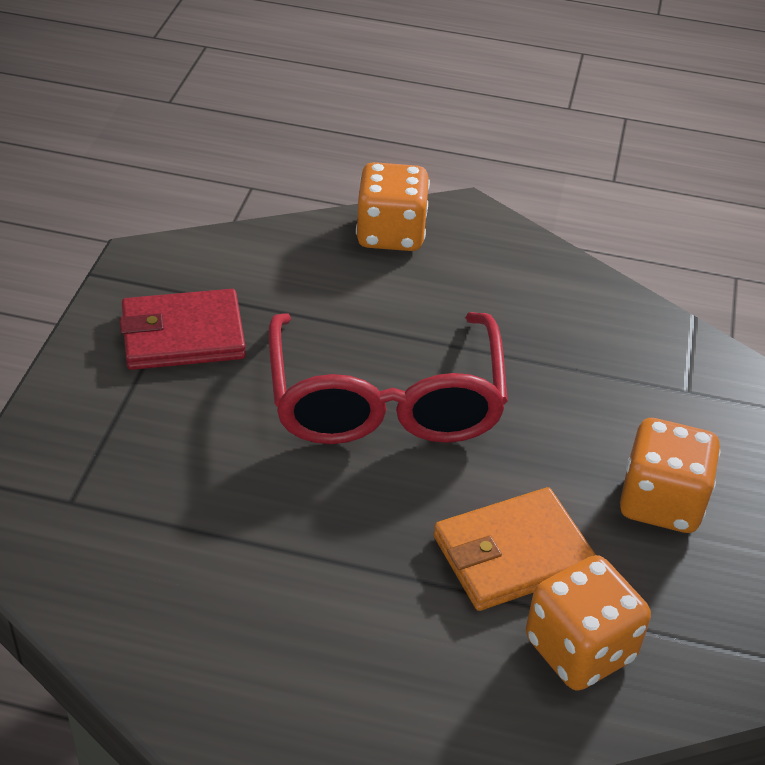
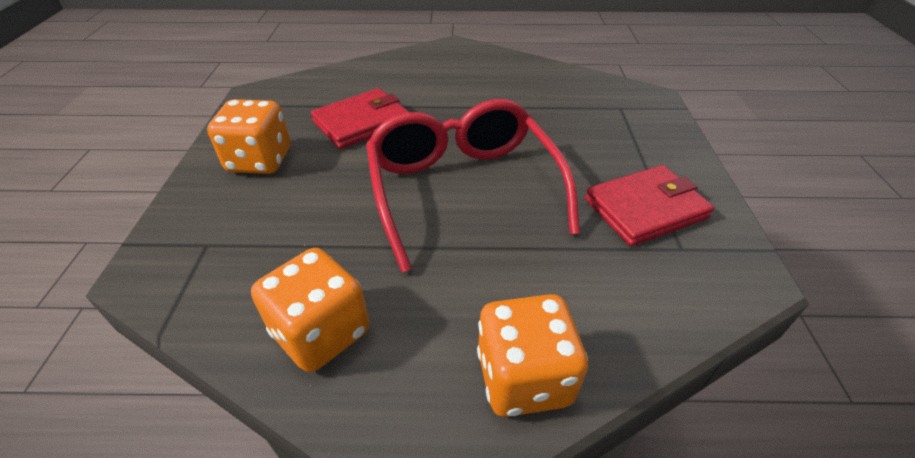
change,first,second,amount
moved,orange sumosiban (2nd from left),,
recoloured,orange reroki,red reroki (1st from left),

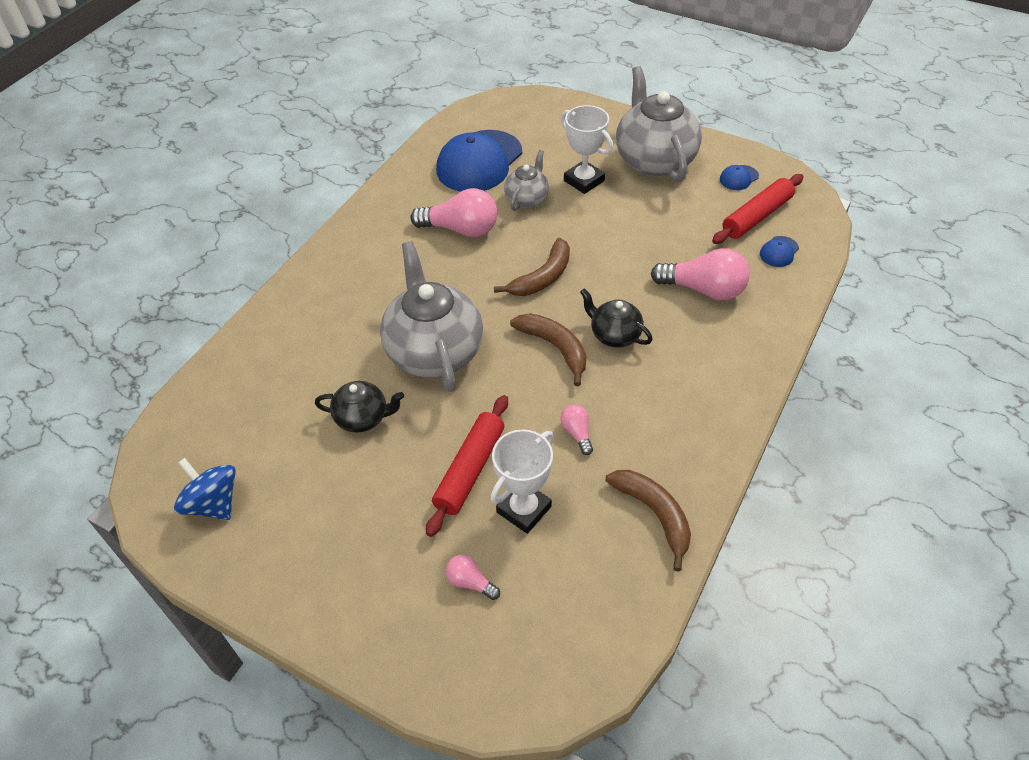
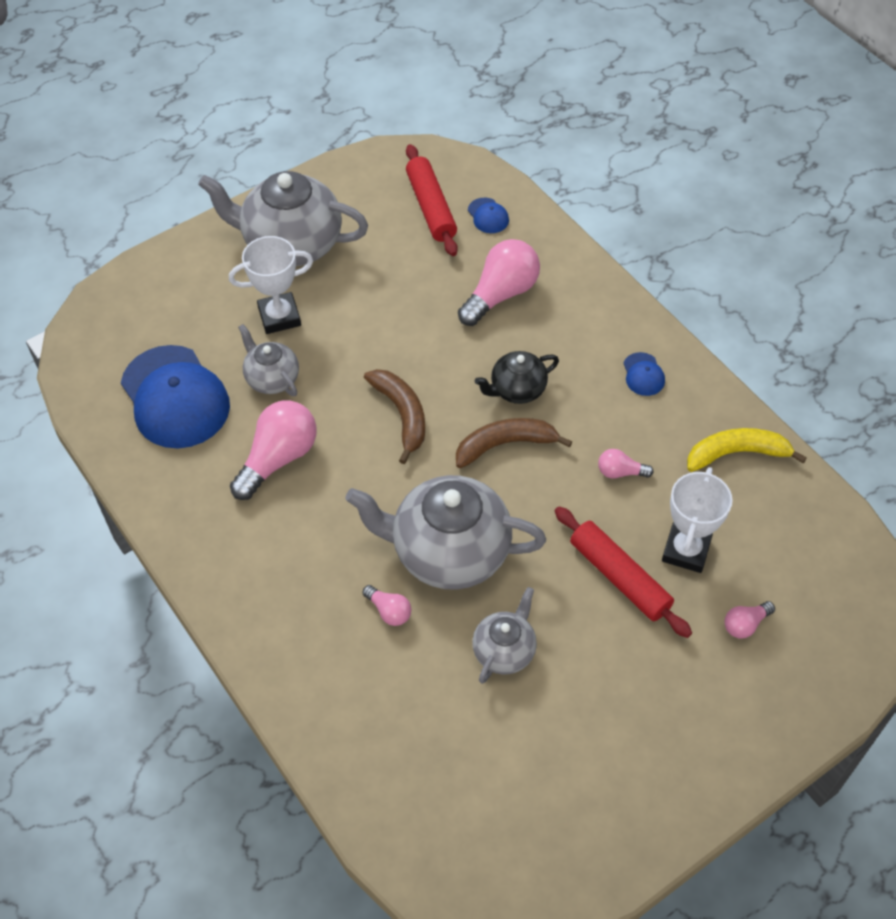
change,first,second,amount
added,,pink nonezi (2nd from left),
recoloured,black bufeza (1st from left),grey bufeza (4th from left),
moved,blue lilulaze (2nd from left in the first image),blue lilulaze (3rd from left),
turned,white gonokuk (1st from left in the first image),white gonokuk (2nd from left),45 degrees clockwise
recoloured,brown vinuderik (3rd from left),yellow vinuderik,
removed,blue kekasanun,,

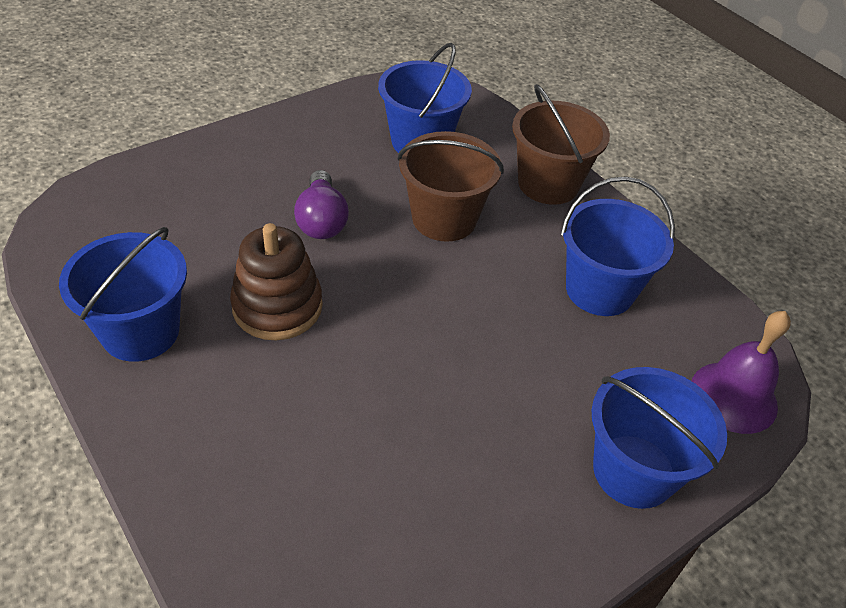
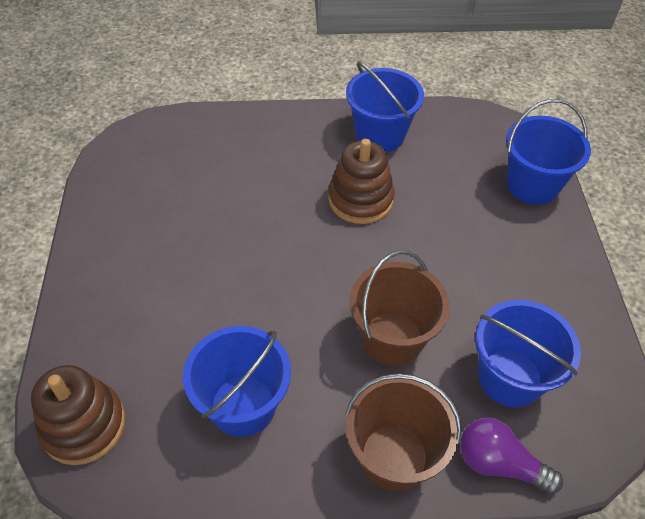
change,first,second,amount
replaced,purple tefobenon,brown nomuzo (1st from left),
moved,purple nonezi,,
moved,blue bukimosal (4th from left),,

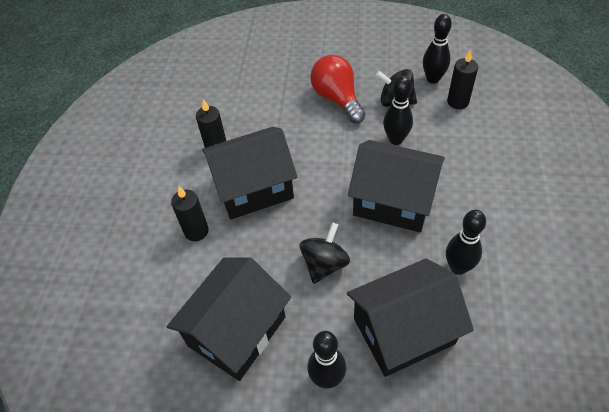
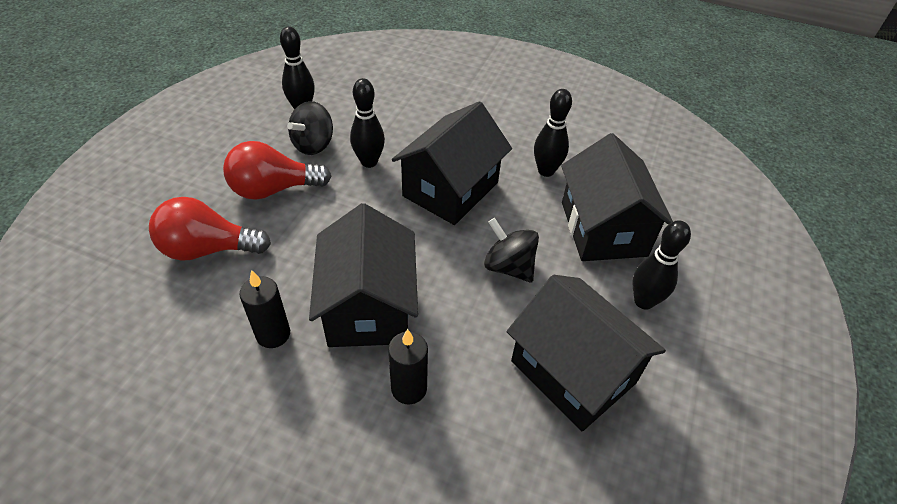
change,first,second,amount
added,,red nonezi (1st from left),
removed,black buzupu (3rd from left),,

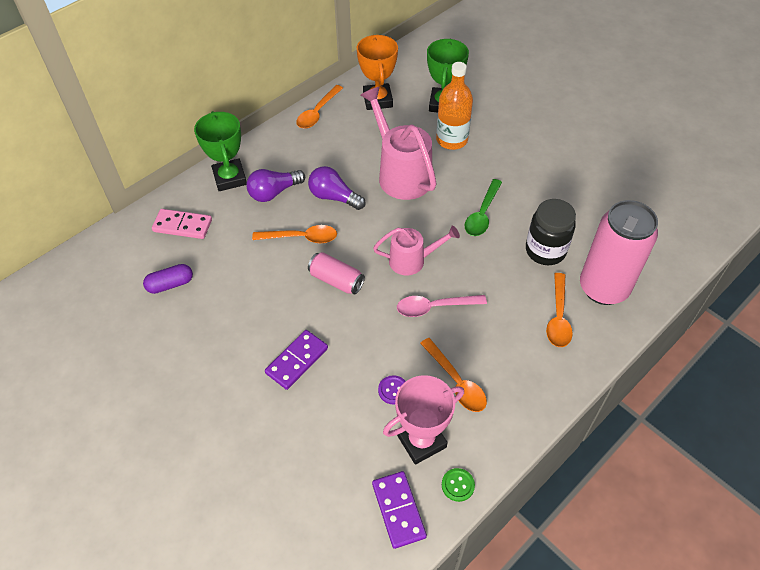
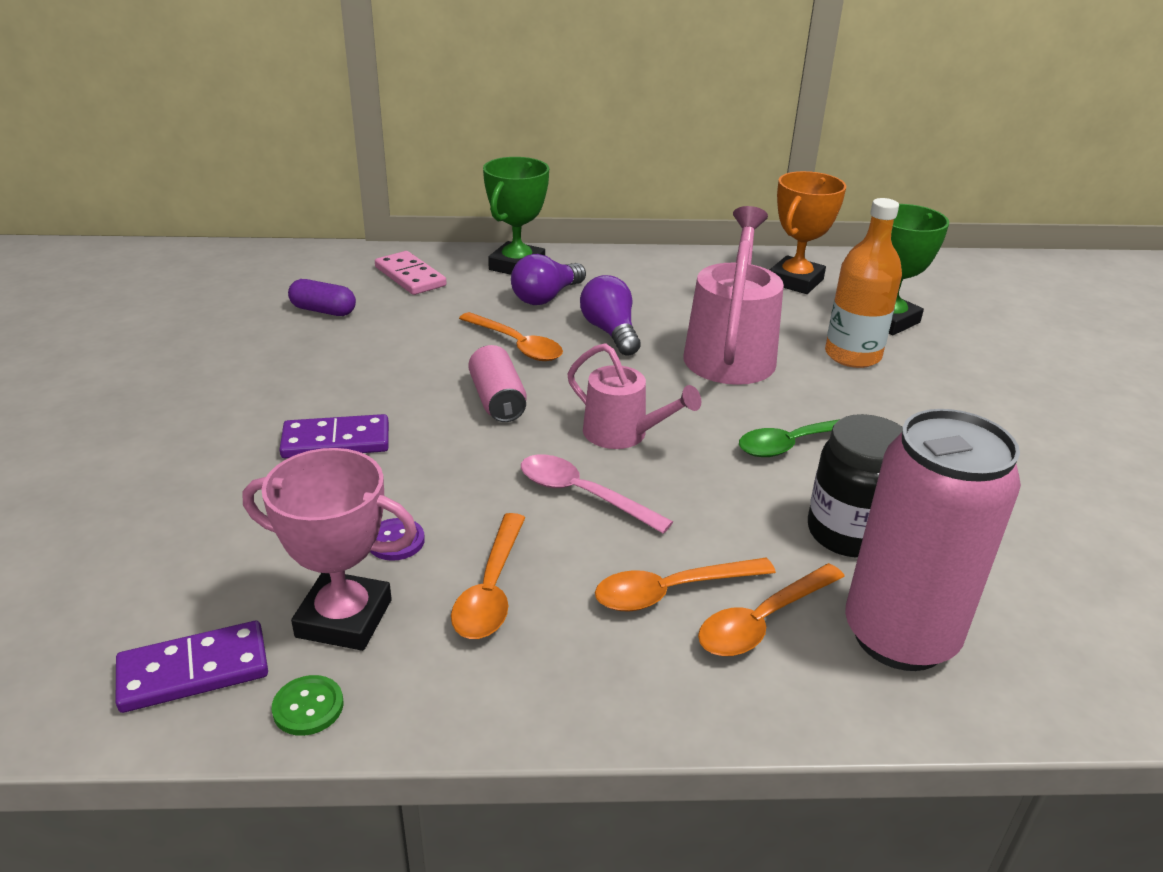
change,first,second,amount
turned,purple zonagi (2nd from left in the first image),purple zonagi (1st from left),45 degrees clockwise
turned,purple nonezi (1st from left),,60 degrees counterclockwise
moved,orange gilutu (2nd from left in the first image),orange gilutu (3rd from left),

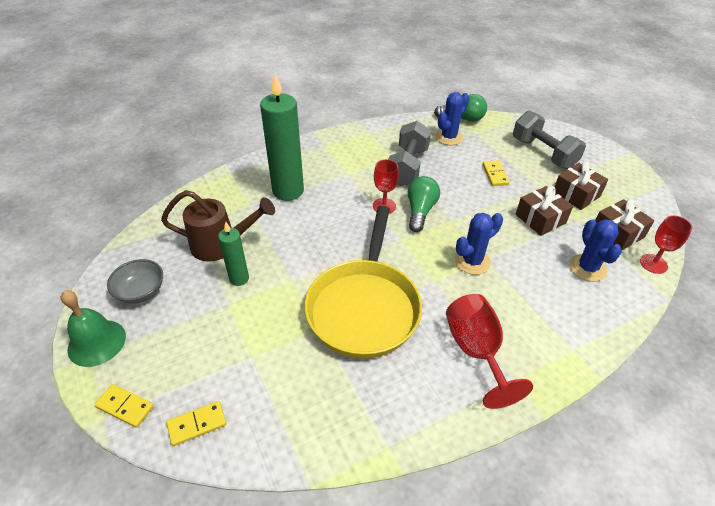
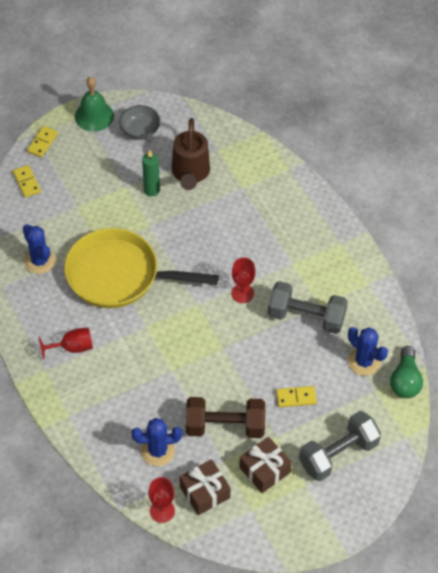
change,first,second,amount
moved,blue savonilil (2nd from left in the first image),blue savonilil (1st from left),
resized,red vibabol (2nd from left in the first image),red vibabol (1st from left),x0.64
replaced,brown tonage (1st from left),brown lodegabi,
removed,green buzupu (2nd from left),,
removed,green nonezi (1st from left),,

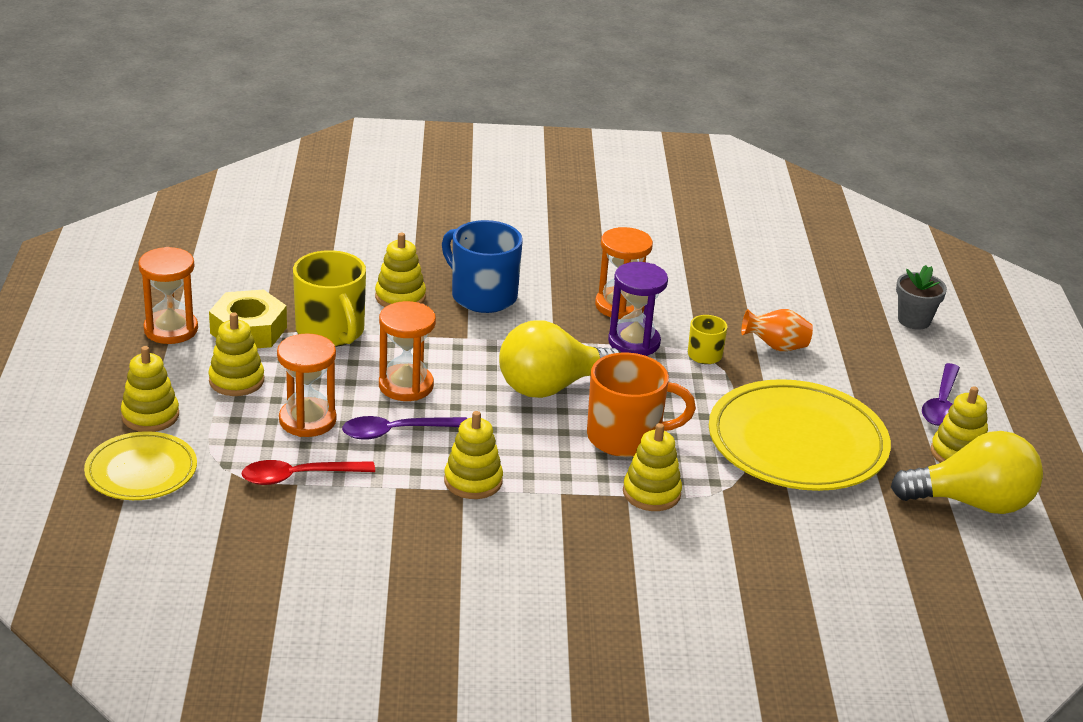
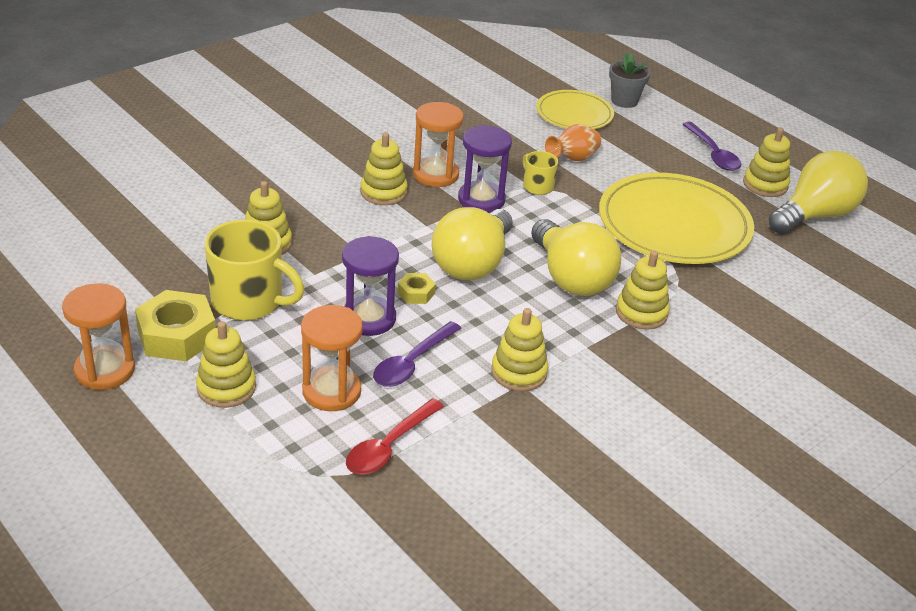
change,first,second,amount
recoloured,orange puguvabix (3rd from left),purple puguvabix (1st from left),
moved,yellow nomuzo (1st from left in the first image),yellow nomuzo (3rd from left),
added,,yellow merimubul (2nd from left),
replaced,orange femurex,yellow nonezi (2nd from left),
moved,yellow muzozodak (1st from left),,
removed,blue femurex,,

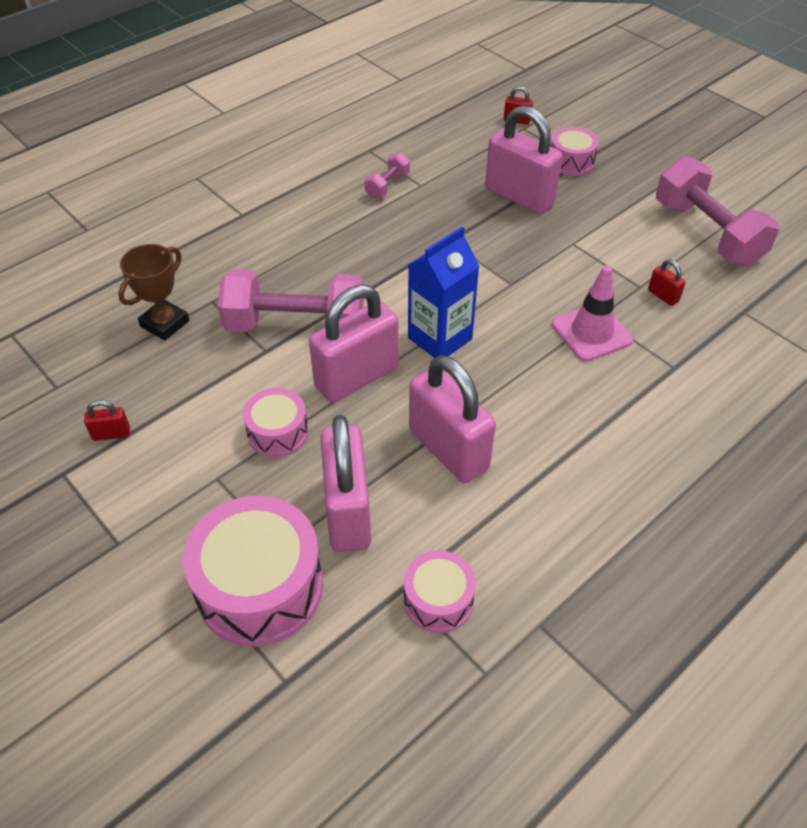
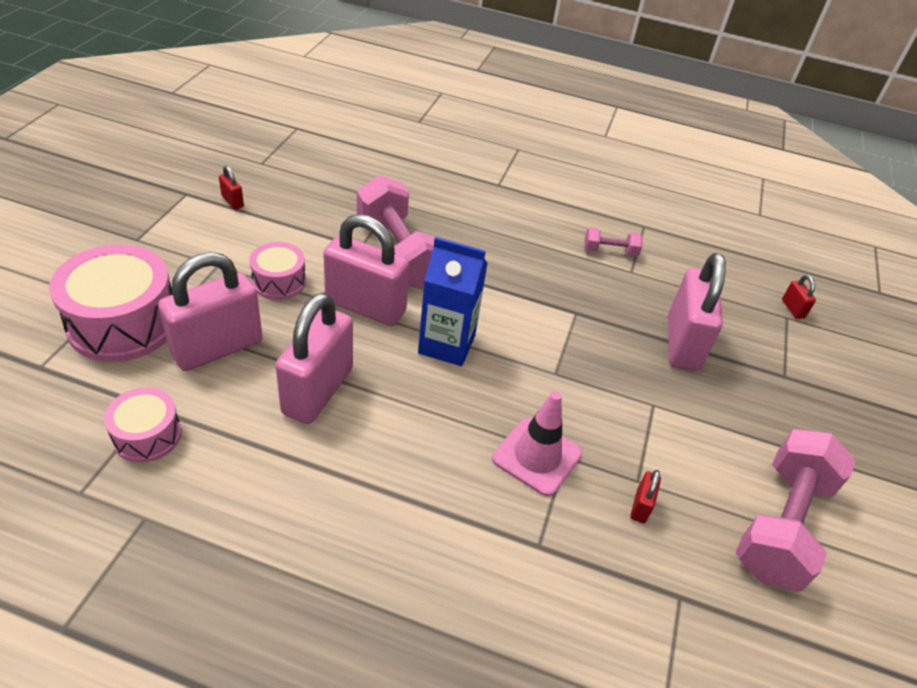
change,first,second,amount
removed,brown gonokuk,,
removed,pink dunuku (4th from left),,

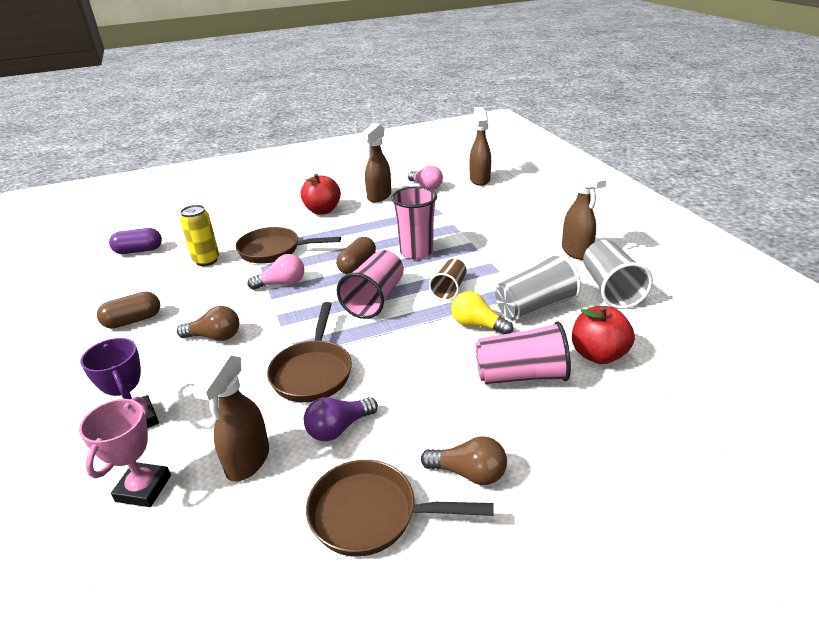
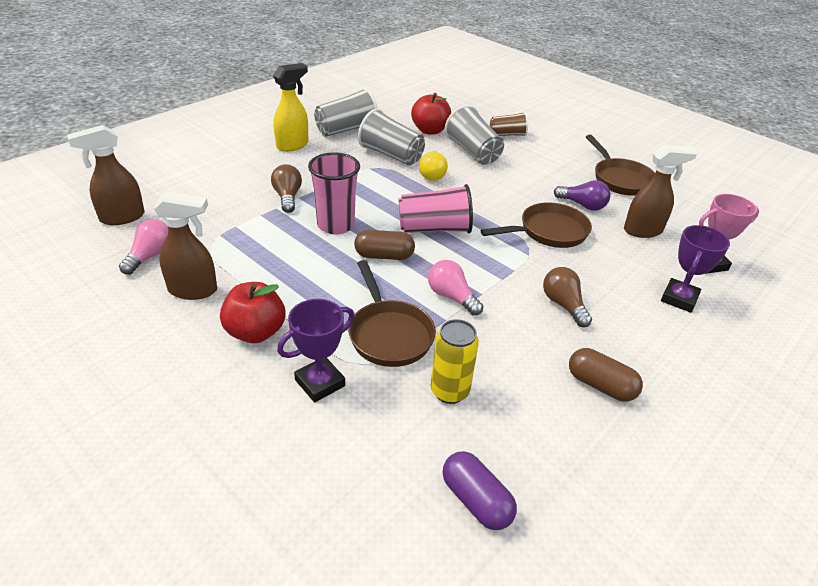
change,first,second,amount
moved,brown nonezi (2nd from left in the first image),brown nonezi (1st from left),
recoloured,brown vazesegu (4th from left),yellow vazesegu,
added,,purple gonokuk (1st from left),
recoloured,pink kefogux (3rd from left),grey kefogux (3rd from left),
moved,brown kefogux,,

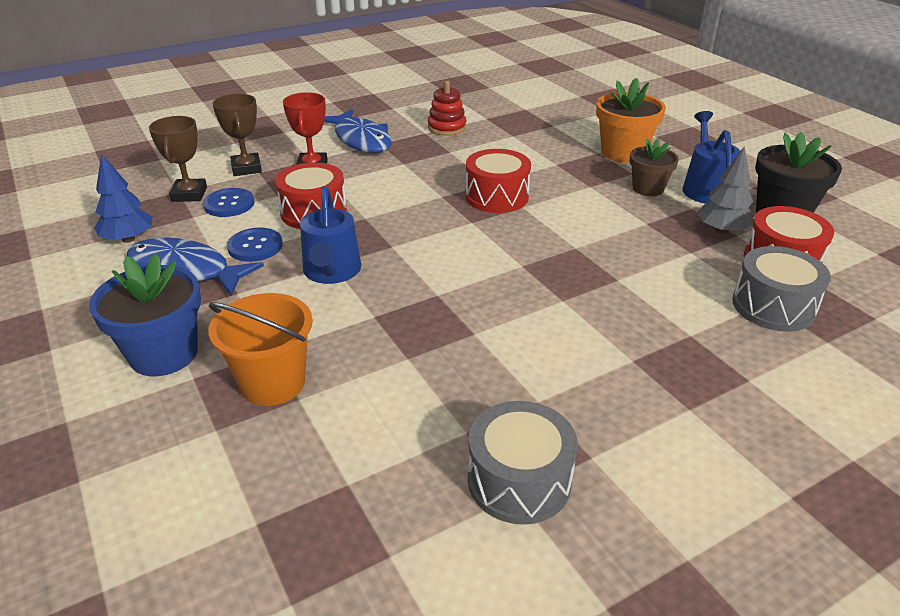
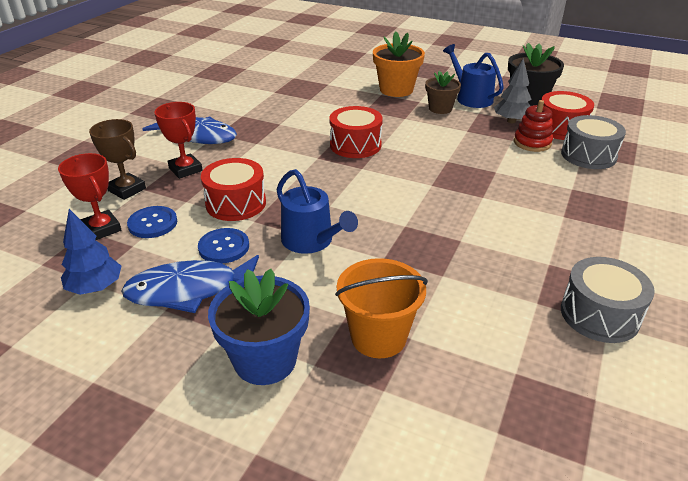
change,first,second,amount
recoloured,brown gonokuk (1st from left),red gonokuk (1st from left),
moved,red nomuzo,,

